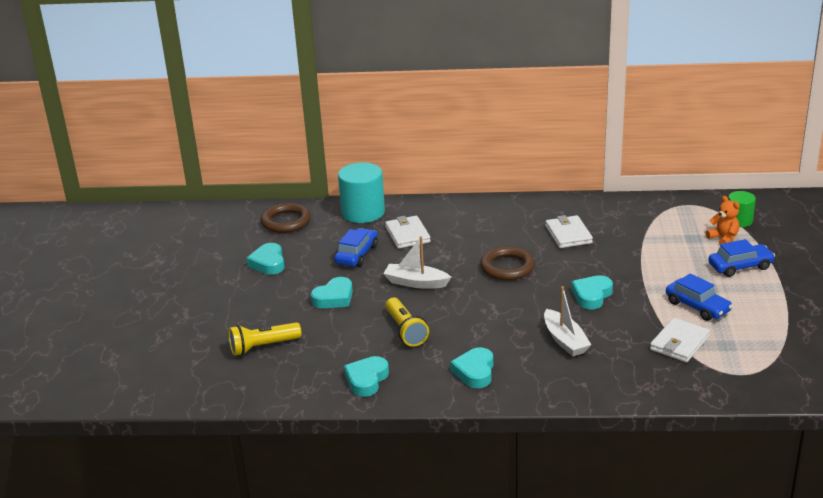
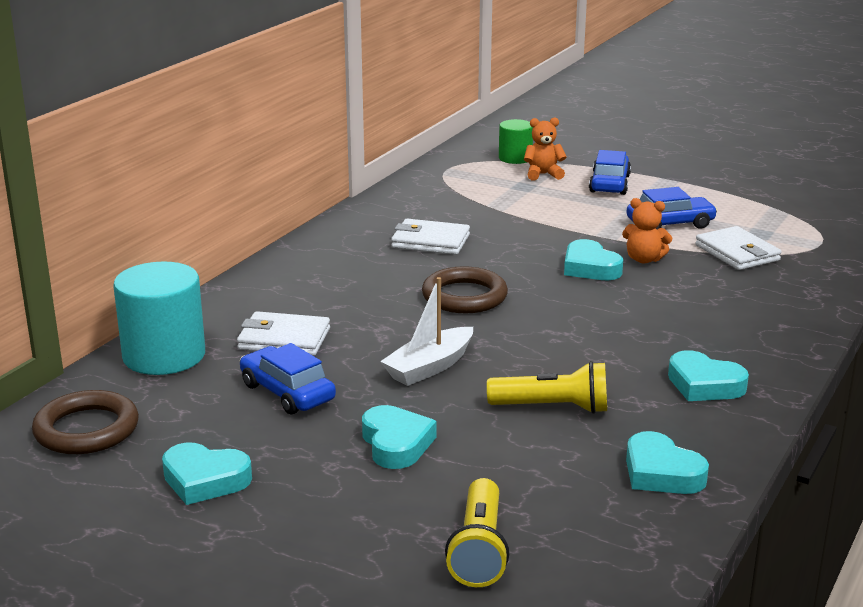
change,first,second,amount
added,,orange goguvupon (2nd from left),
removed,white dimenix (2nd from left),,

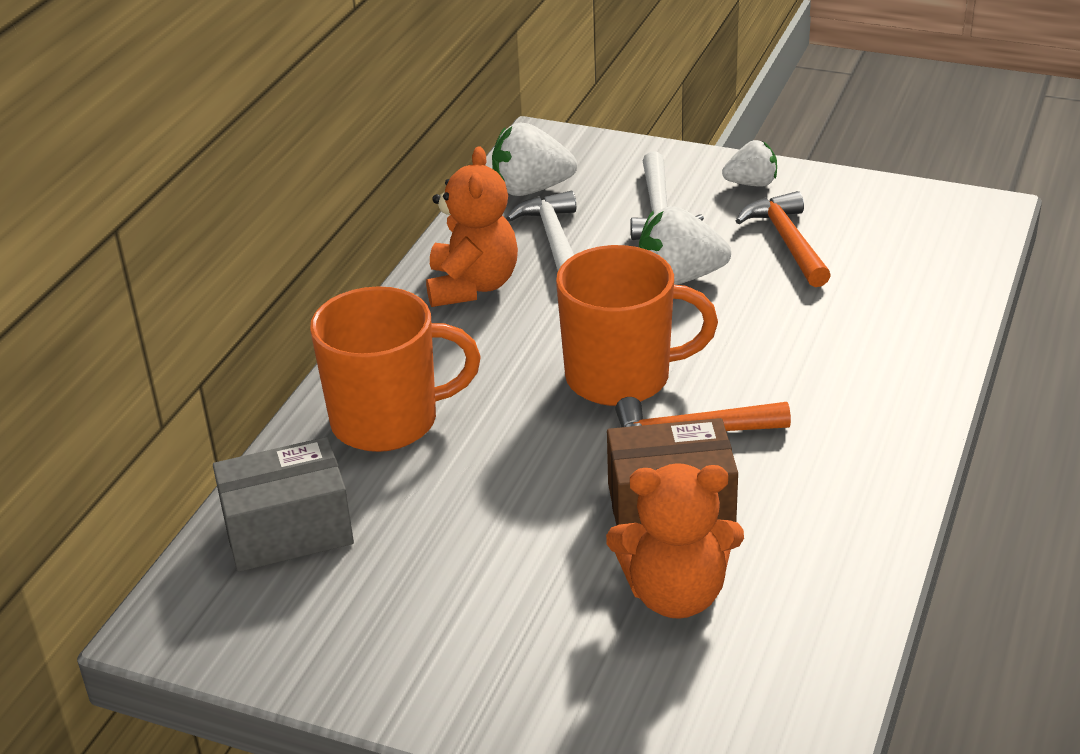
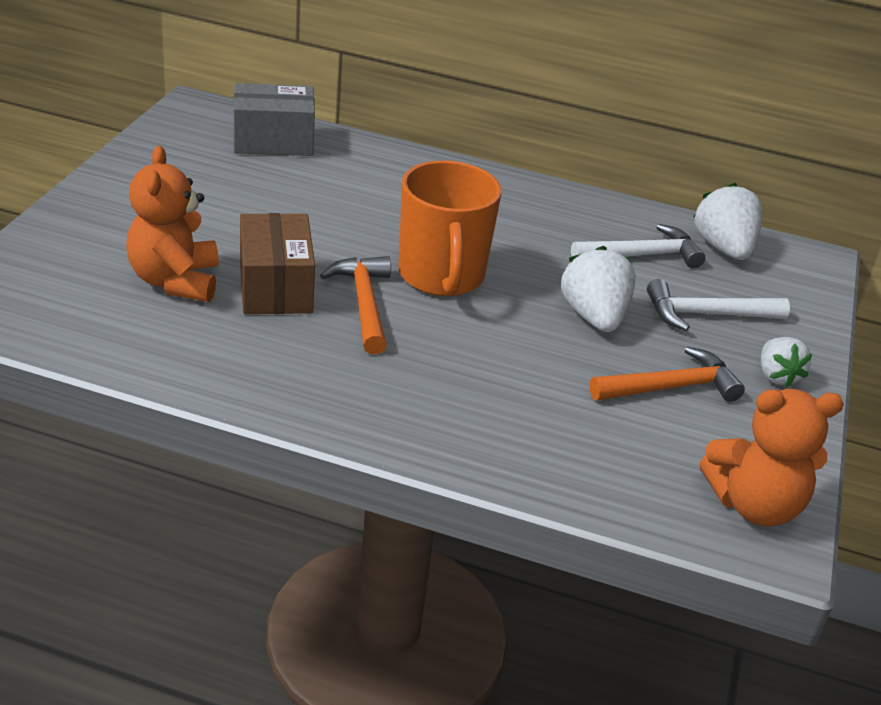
change,first,second,amount
turned,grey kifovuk,,75 degrees counterclockwise
moved,orange goguvupon (1st from left in the first image),orange goguvupon (2nd from left),
removed,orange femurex (1st from left),,

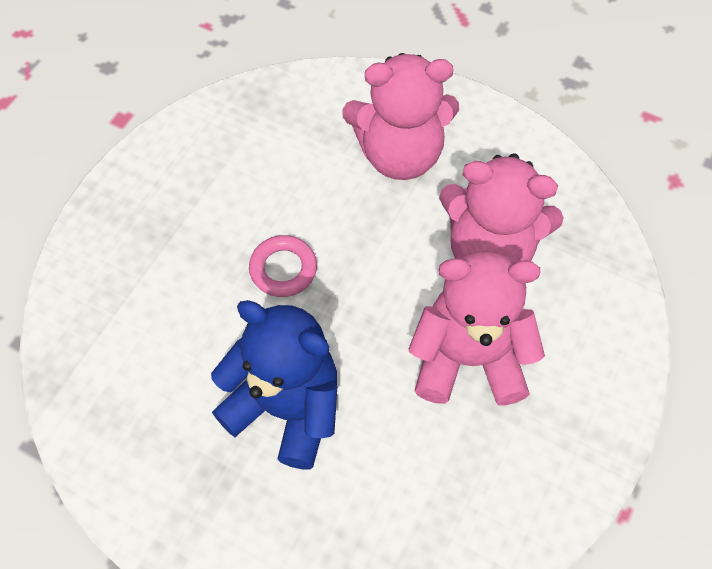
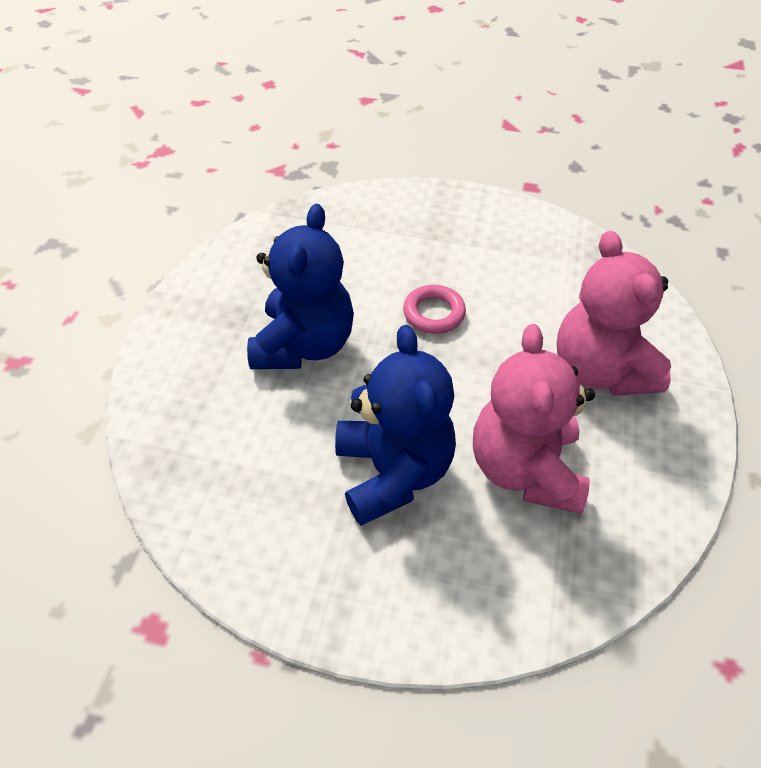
change,first,second,amount
recoloured,pink goguvupon (2nd from left),blue goguvupon (2nd from left),

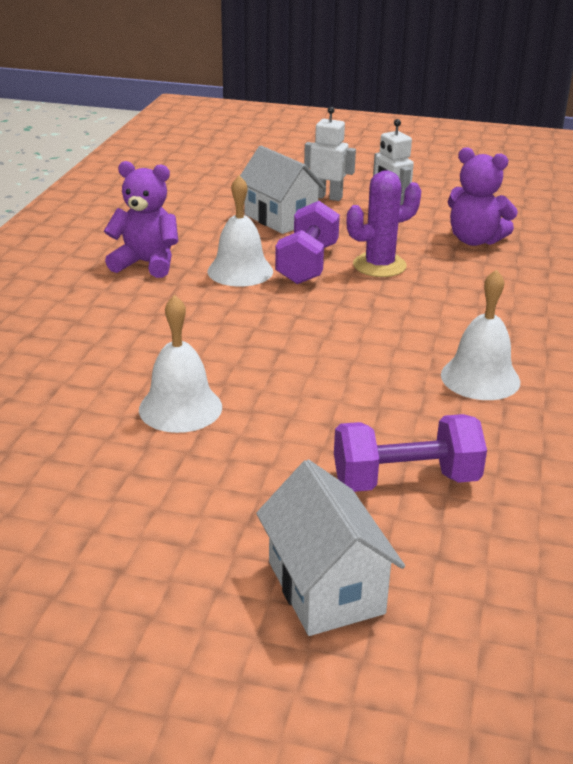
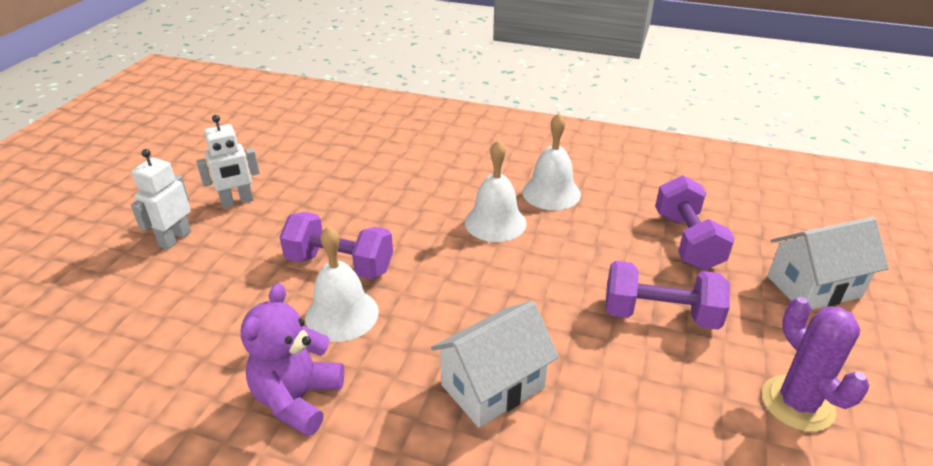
change,first,second,amount
moved,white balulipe (1st from left),,
moved,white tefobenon (1st from left in the first image),white tefobenon (2nd from left),
added,,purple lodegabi (2nd from left),
moved,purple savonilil,,
removed,purple goguvupon (2nd from left),,

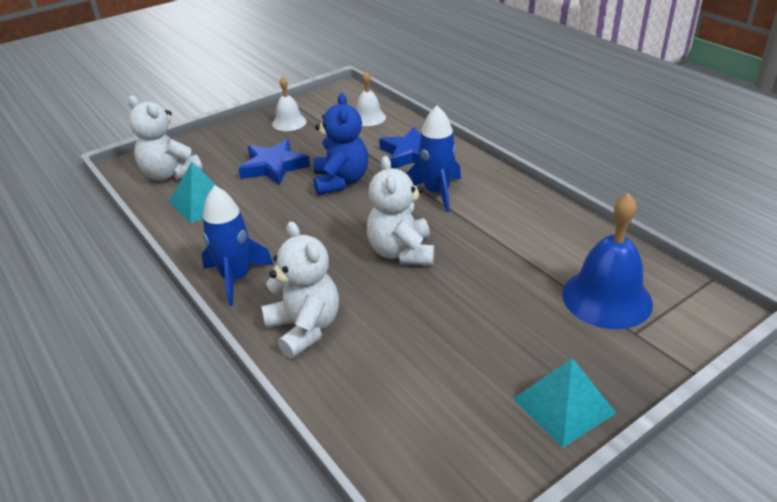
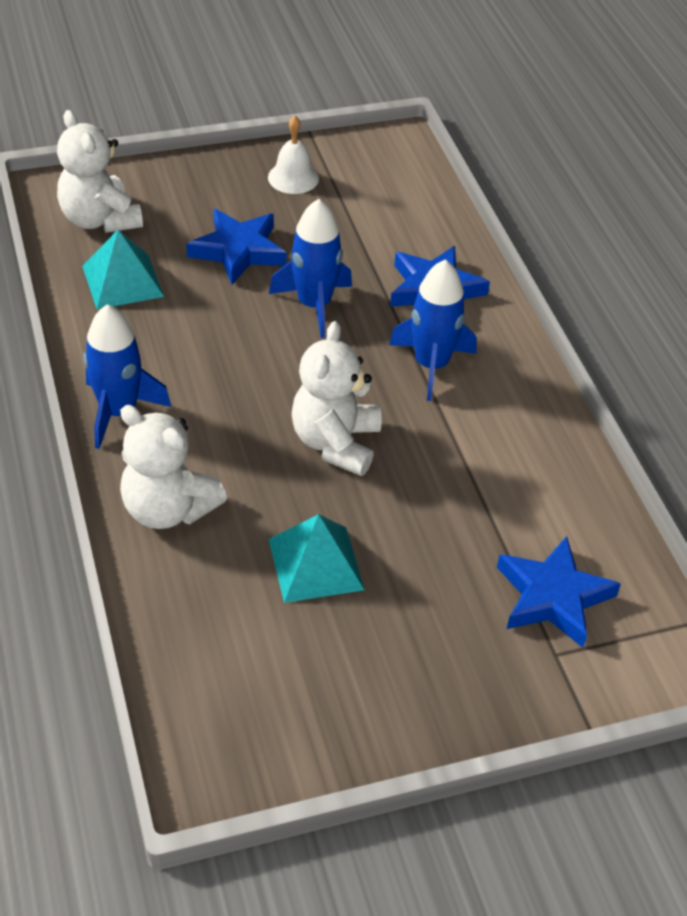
change,first,second,amount
turned,white goguvupon (2nd from left),,135 degrees clockwise
replaced,blue goguvupon,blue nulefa (2nd from left),
moved,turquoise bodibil (2nd from left),,
replaced,blue tefobenon,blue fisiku (3rd from left),
removed,white tefobenon (2nd from left),,

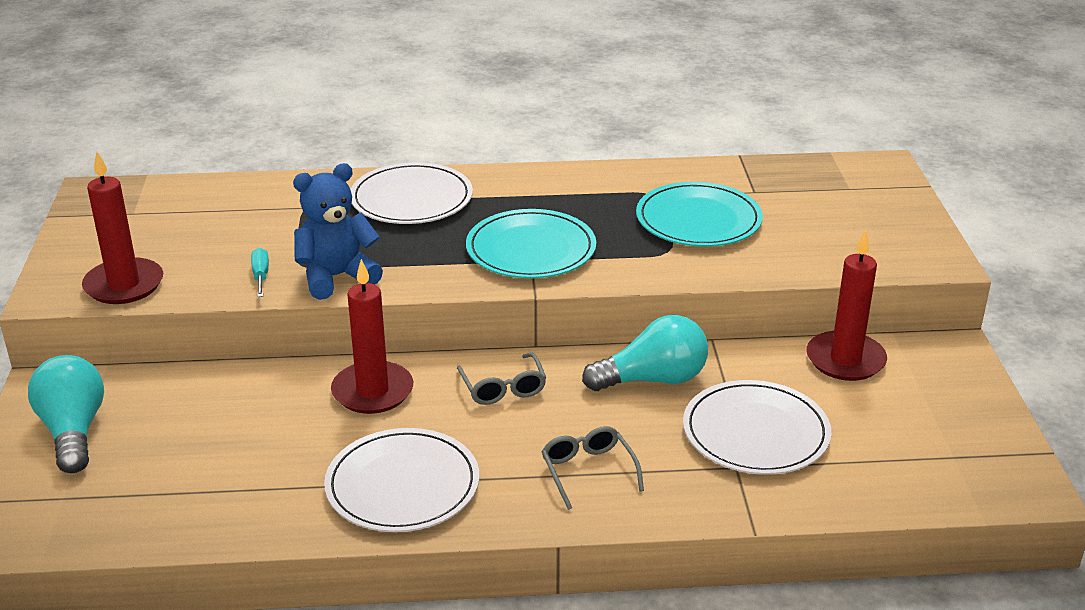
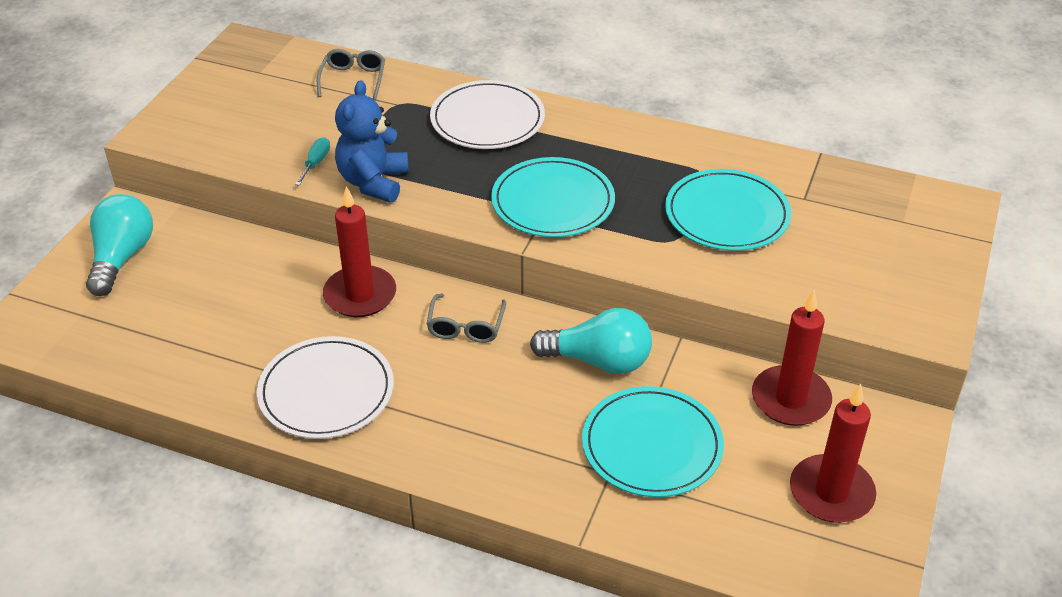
change,first,second,amount
moved,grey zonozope (2nd from left in the first image),grey zonozope (1st from left),
turned,blue goguvupon,,75 degrees counterclockwise
recoloured,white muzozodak (3rd from left),turquoise muzozodak (2nd from left),
moved,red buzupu (1st from left in the first image),red buzupu (3rd from left),

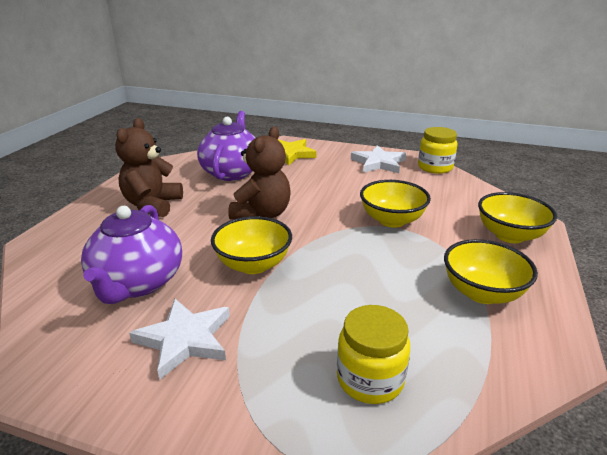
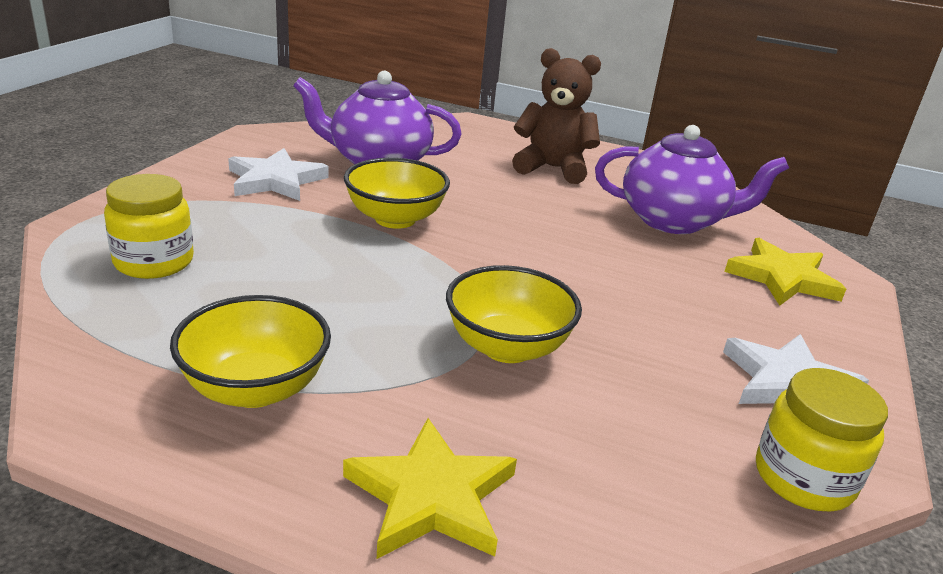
change,first,second,amount
replaced,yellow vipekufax (4th from left),yellow fisiku (1st from left),
removed,brown goguvupon (2nd from left),,

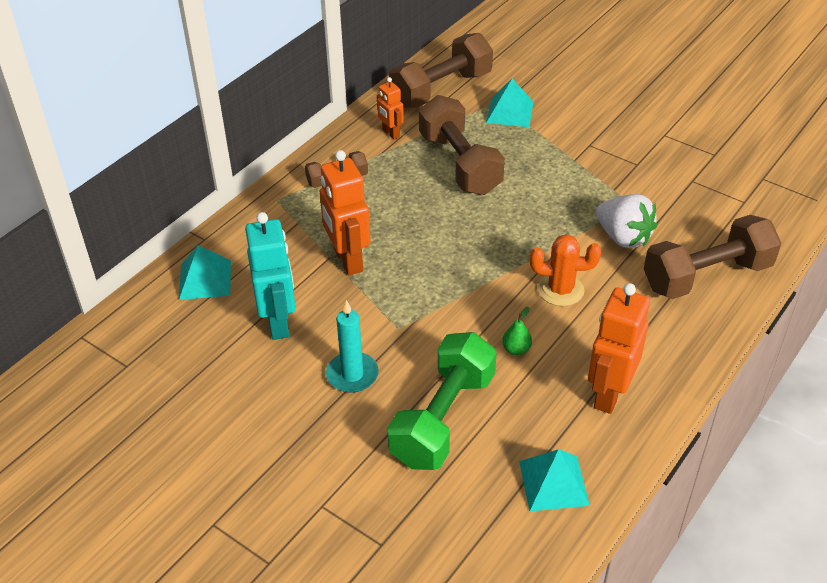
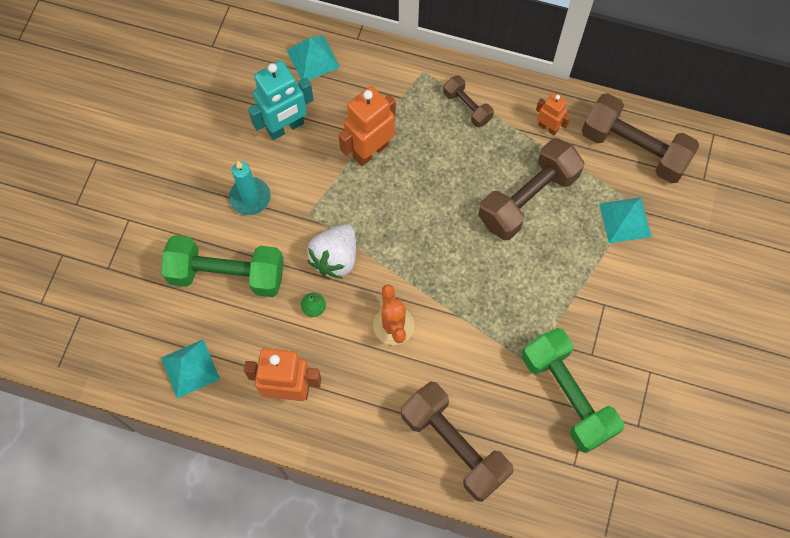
change,first,second,amount
moved,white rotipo,,
added,,green lodegabi (2nd from left),
turned,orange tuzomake (2nd from left in the first image),orange tuzomake (3rd from left),90 degrees clockwise

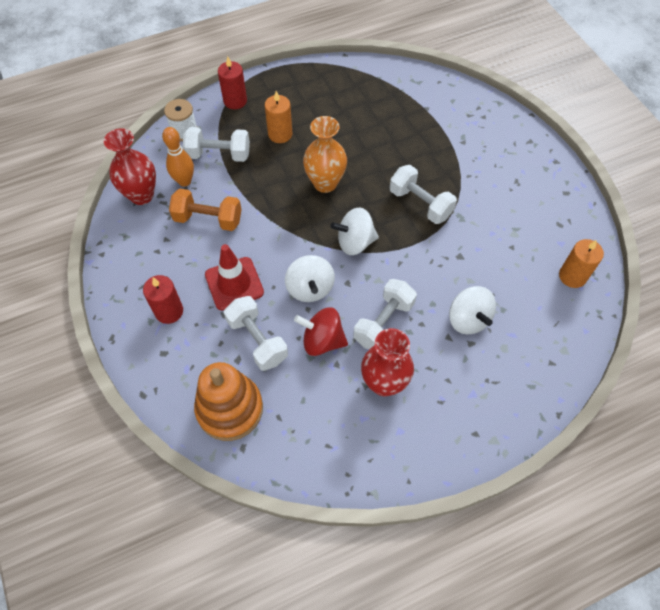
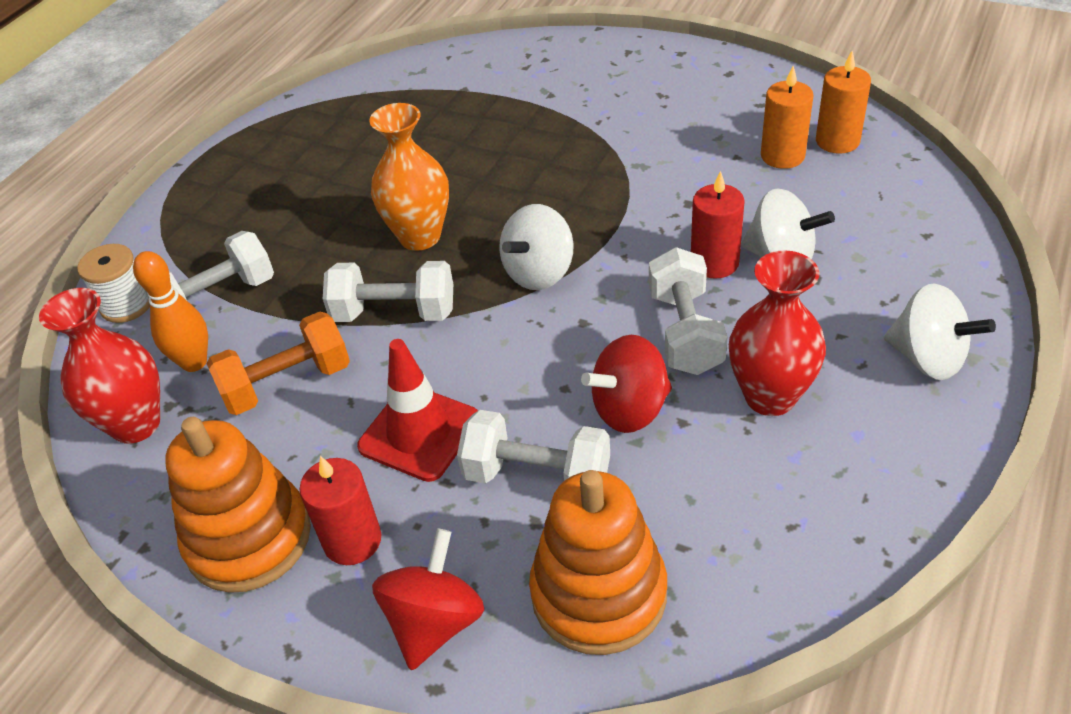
change,first,second,amount
added,,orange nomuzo (1st from left),
moved,white lodegabi (4th from left in the first image),white lodegabi (2nd from left),
added,,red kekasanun (1st from left),
moved,red buzupu (2nd from left),,
moved,orange buzupu (1st from left),,
moved,white kekasanun (1st from left in the first image),white kekasanun (3rd from left),

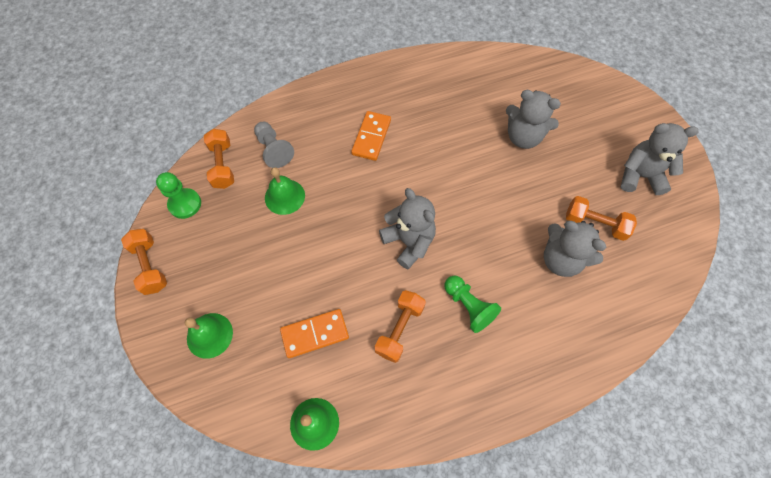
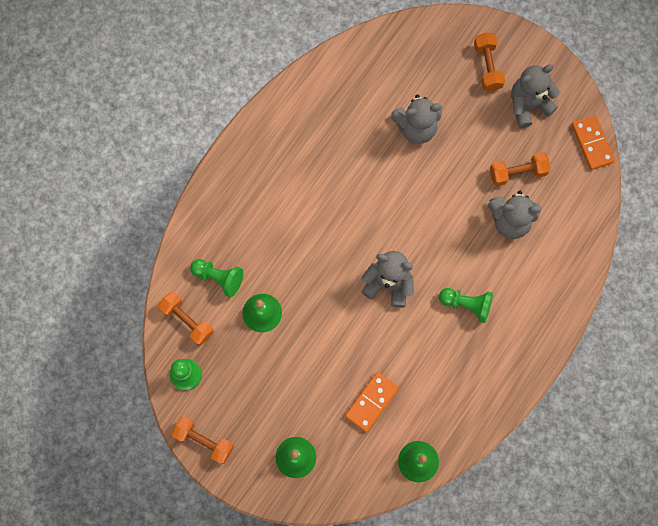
change,first,second,amount
recoloured,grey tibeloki,green tibeloki (2nd from left),
moved,orange lodegabi (3rd from left),,
moved,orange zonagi (2nd from left),,

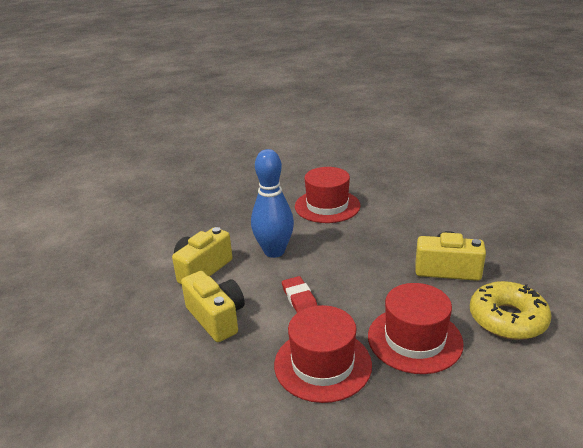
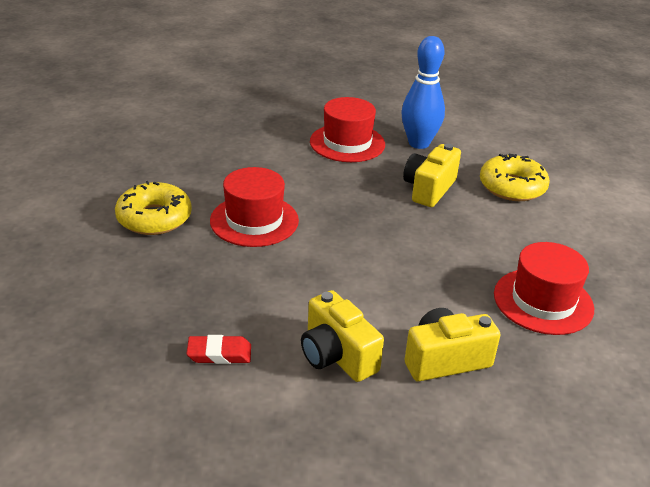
change,first,second,amount
added,,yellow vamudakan (1st from left),
moved,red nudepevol,,
moved,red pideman (3rd from left in the first image),red pideman (2nd from left),
moved,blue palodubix,,

